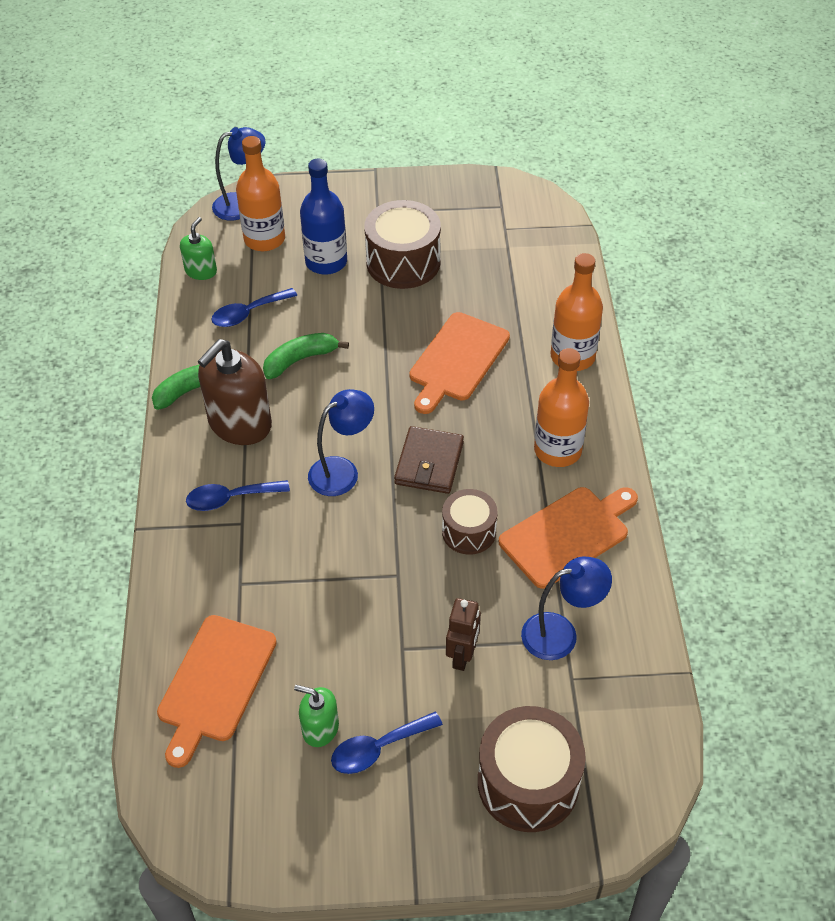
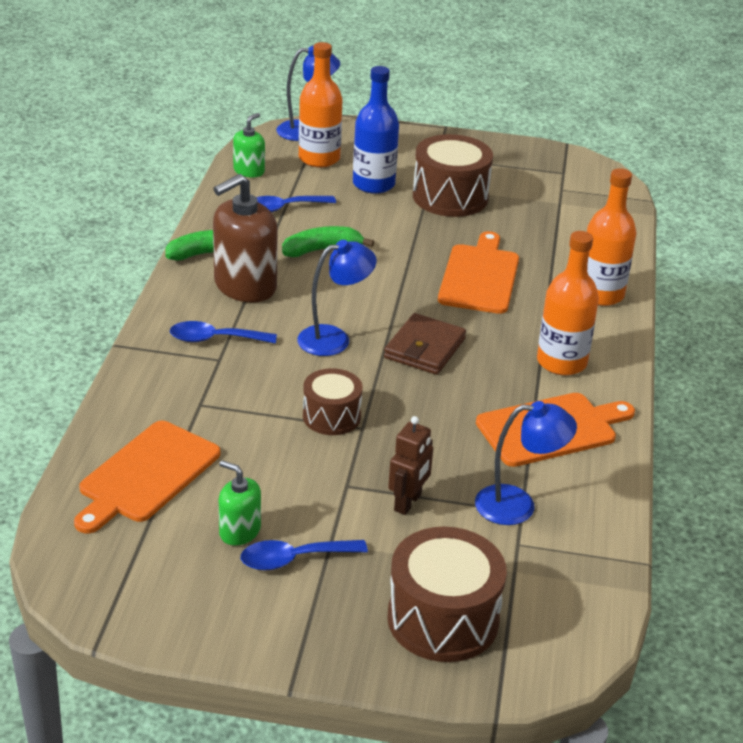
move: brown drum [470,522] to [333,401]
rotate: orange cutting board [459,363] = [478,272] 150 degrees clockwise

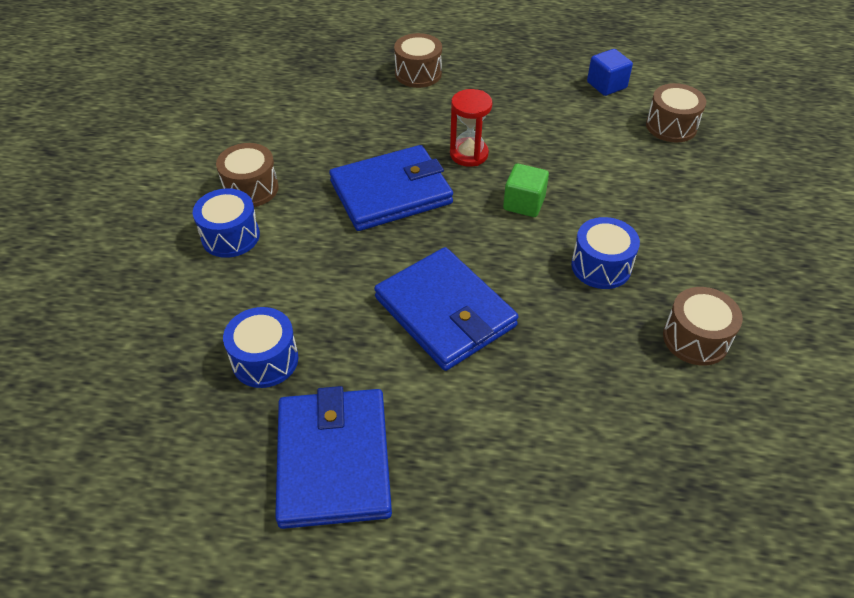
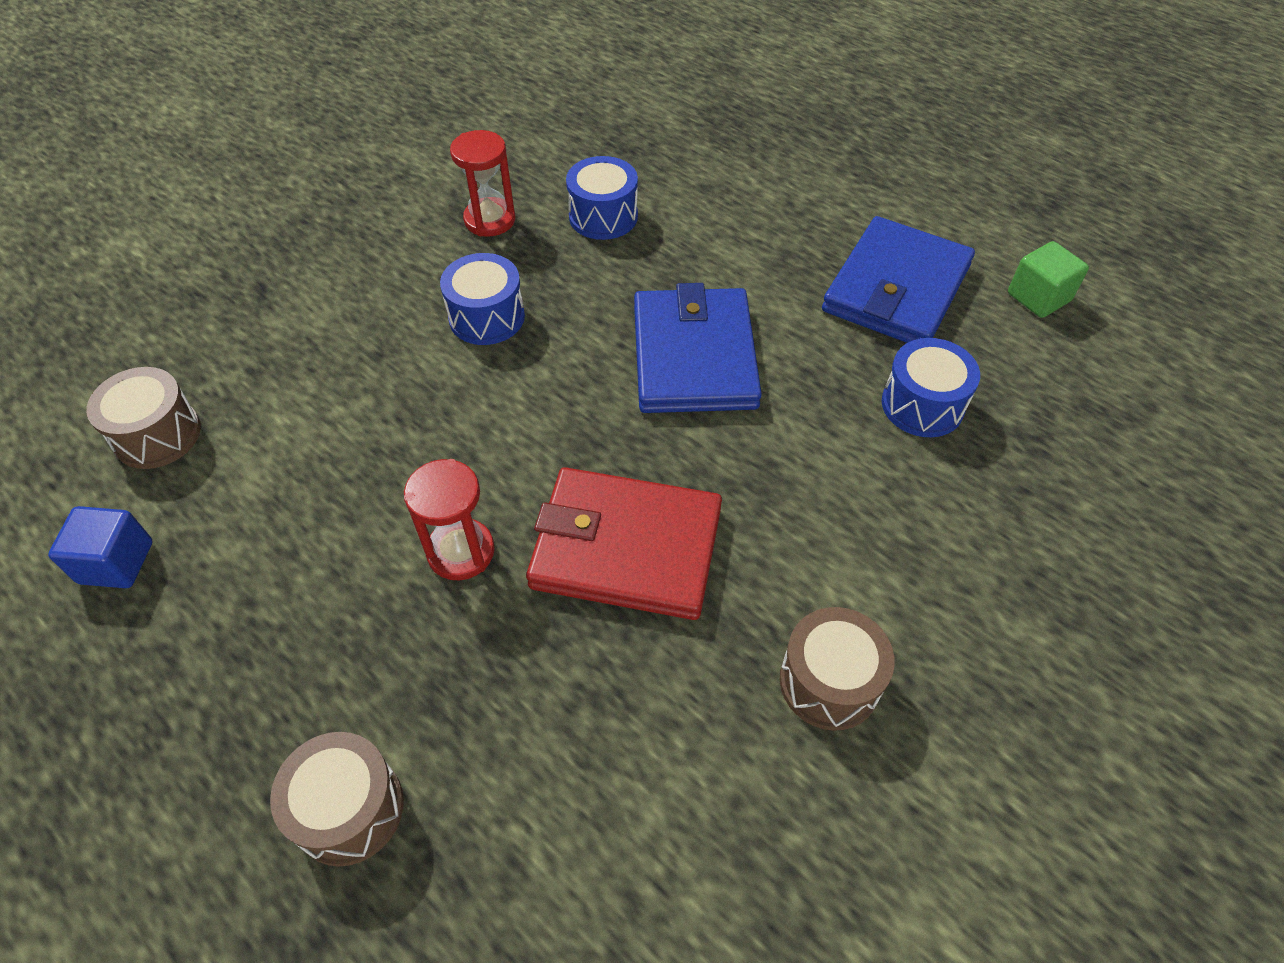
move: blue drum [226,223] to [602,198]; green cube [526,190] to [1048,279]
replace: brown drum [703,326] to red hourglass [482,183]
recolor: blue wallet [391,188] to red wallet [624,543]

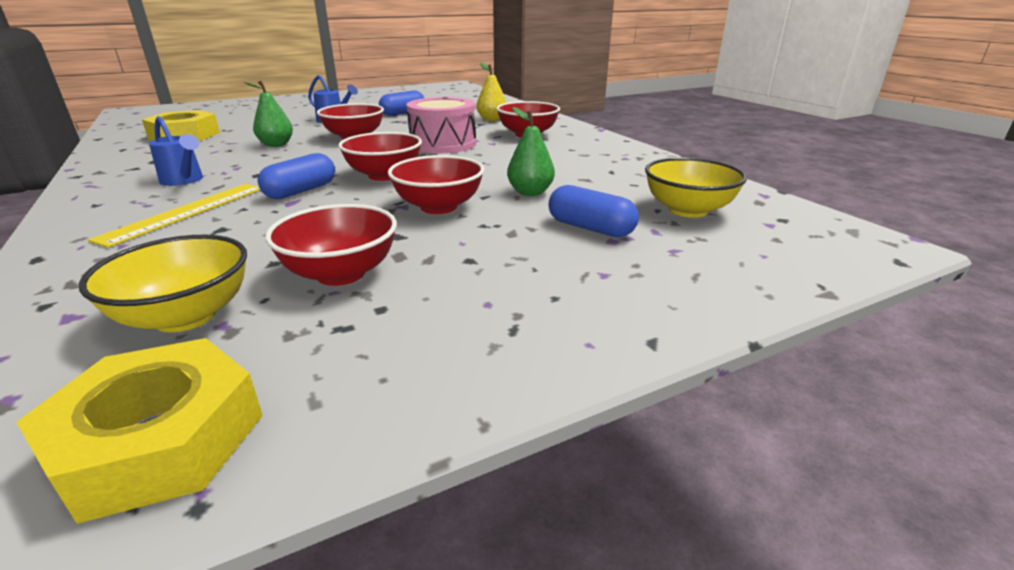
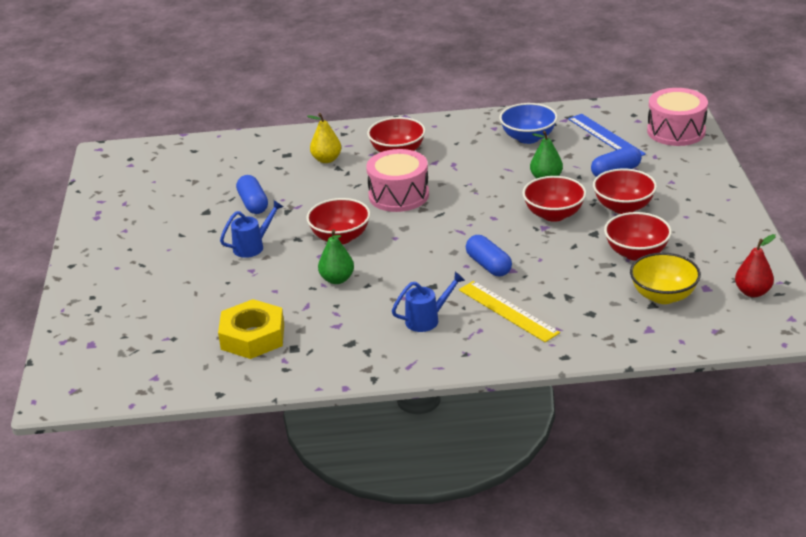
insert: blue bowl [528,123]; pink drum [677,117]
move: red bowl [380,156] to [625,191]
replace: yellow bowl [696,188] to blue ruler [607,135]; yellow nut [139,431] to red pear [755,265]

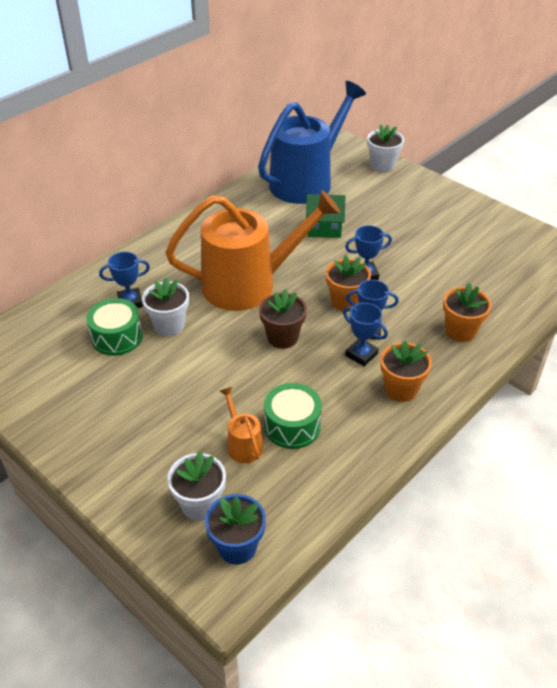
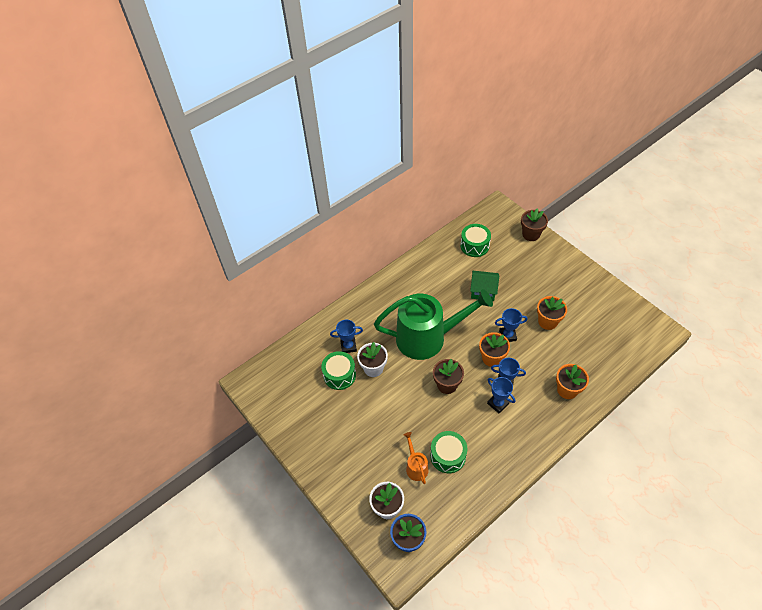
move: orange flower pot [406,371] to [552,313]
replace: blue watering can [312,142] to green drum [475,240]
recolor: orange watering can [252,250] to green watering can [433,324]; white flower pot [385,148] to brown flower pot [534,225]

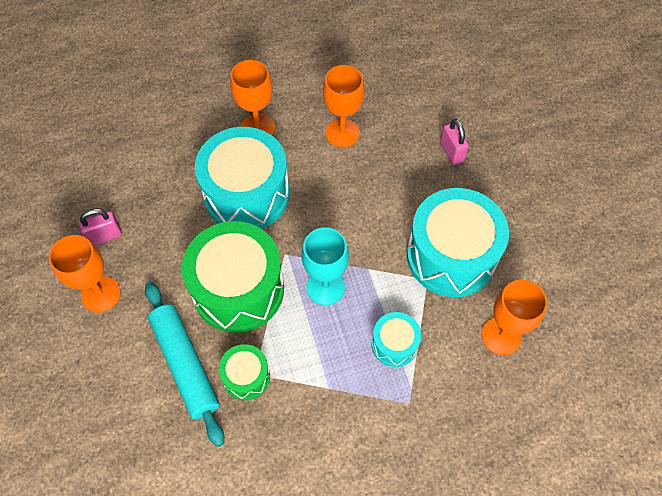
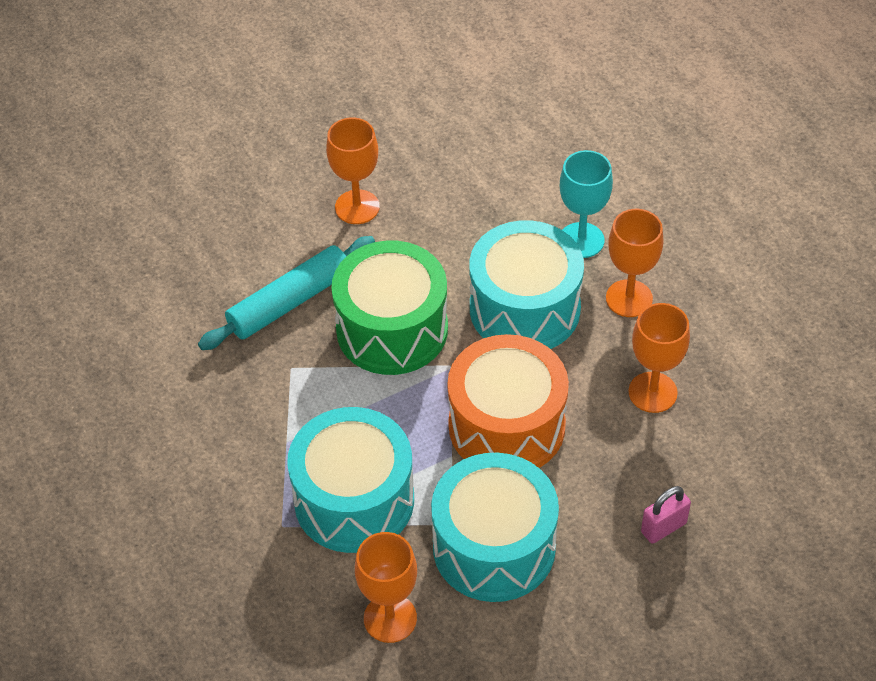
delete: pink padlock [100,226]; green drum [244,372]
insert: orange drum [508,401]
move: turquoise goblet [325,266] to [586,204]
resize: turquoise drum [396,339] = [350,480] x2.05

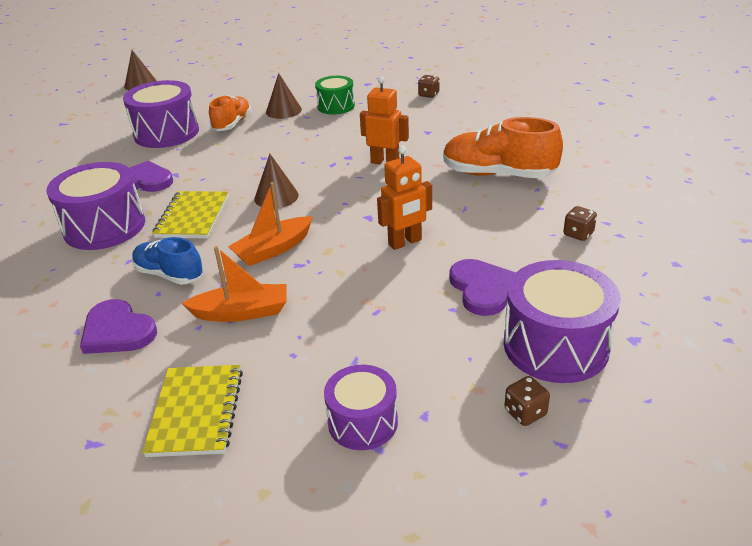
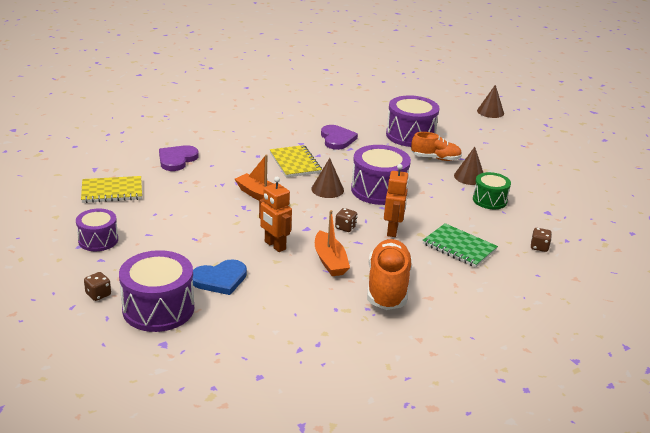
delete: blue shoe [167,261]
insert: green notebook [460,245]
move: orange boat [233,284] to [332,243]; brown dice [580,223] to [346,220]; purple drum [95,206] to [381,175]
recolor: purple heart [482,287] to blue heart [220,277]
rotate: yellow notebook [190,214] = [296,161] 75 degrees clockwise

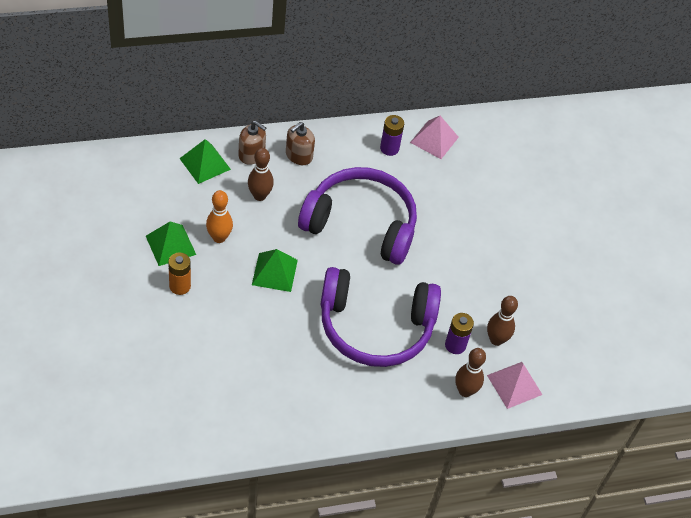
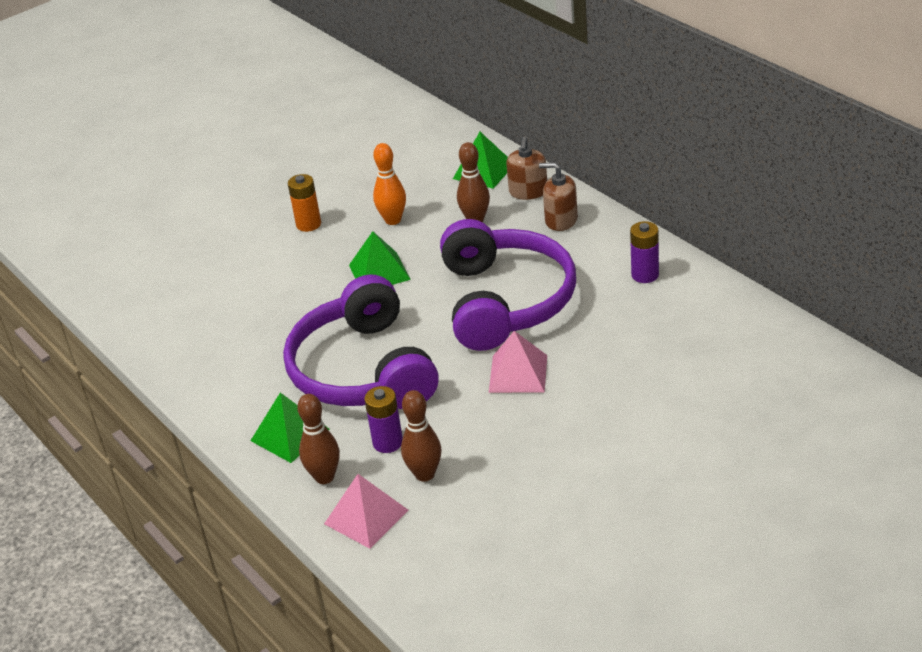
move: green pyramid [171,243] to [290,428]; pink pyramid [434,137] to [518,362]

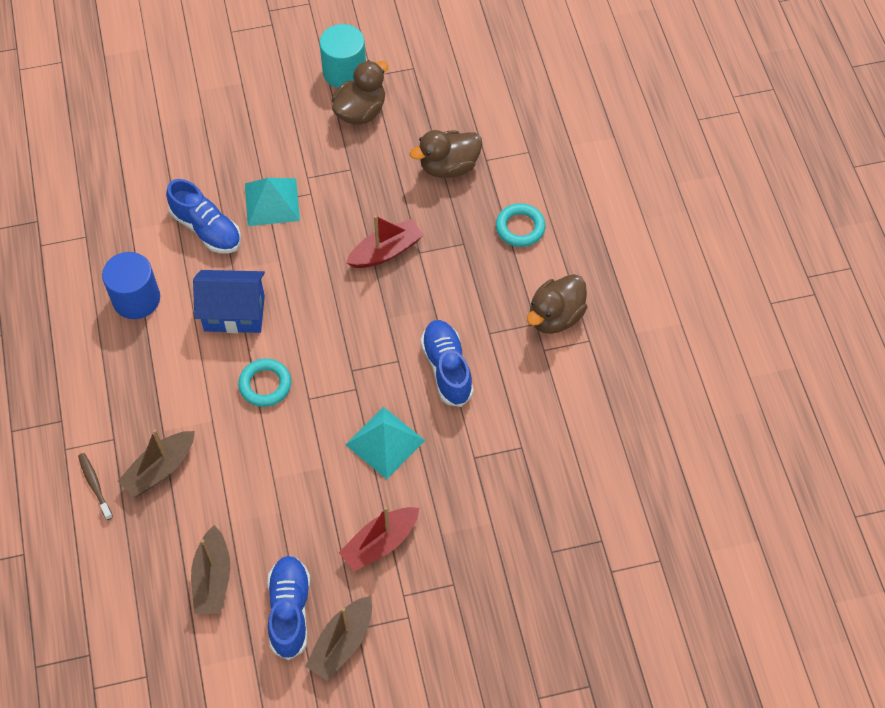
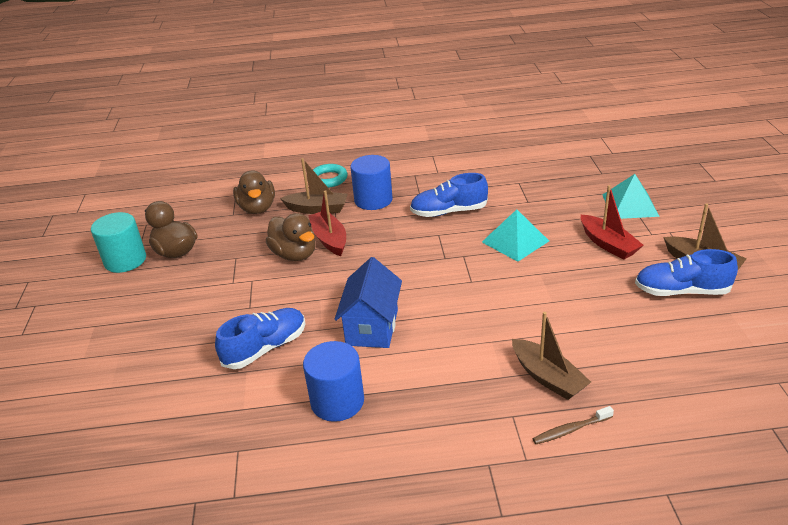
delete: turquoise ring [264,383]
insert: blue cylinder [371,182]
move: brown duck [557,304] to [290,237]; brown boat [210,569] to [314,186]; turquoise pyramid [272,202] to [631,196]

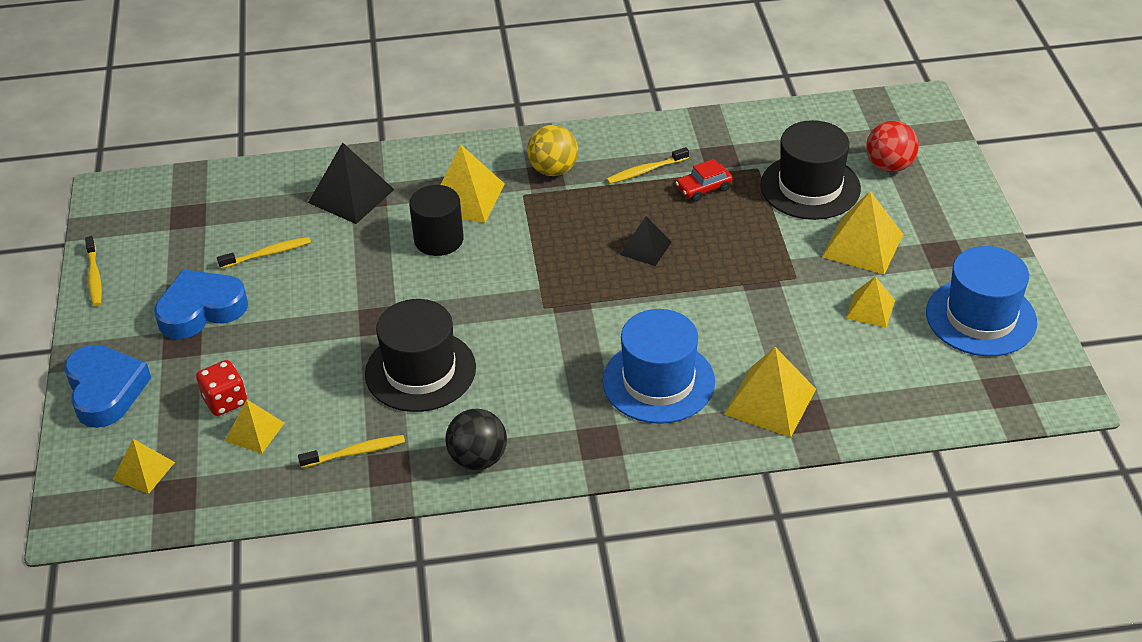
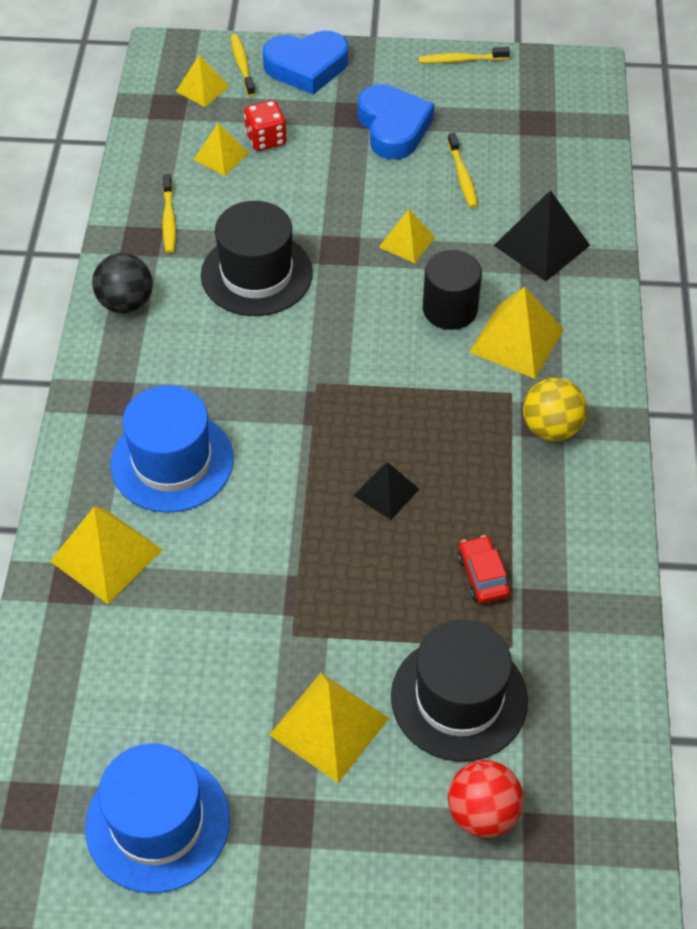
move: yellow toothbrush [647,165] to [242,65]; yellow pyramid [870,302] to [407,236]

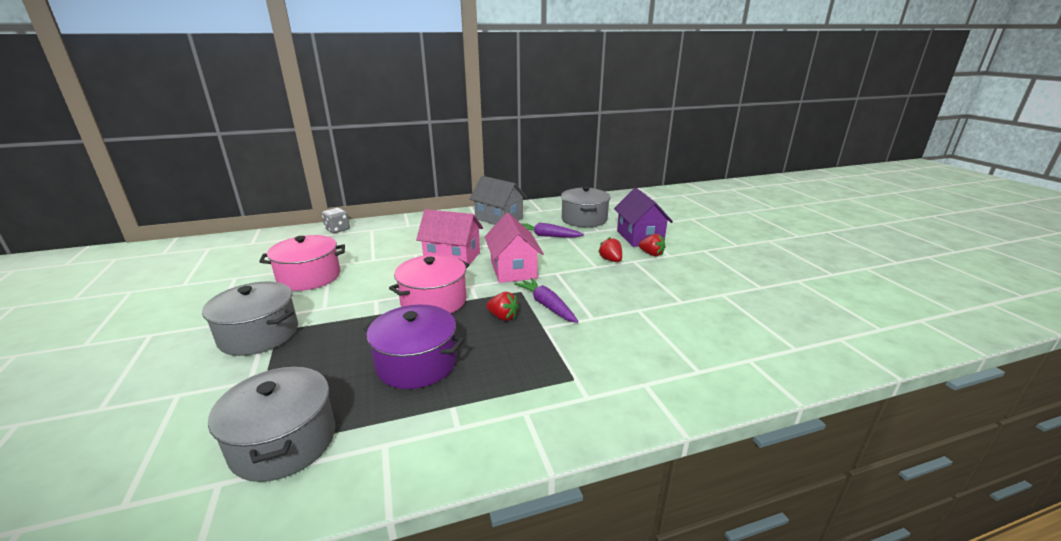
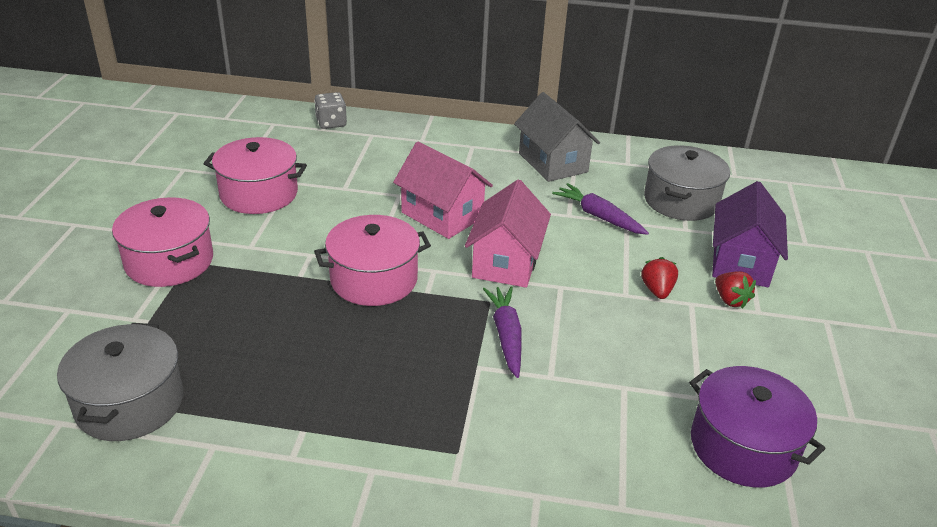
delete: red strawberry [502,306]
move: purple pot [413,347] to [757,427]
recolor: grey pot [250,318] to pink pot [162,242]

